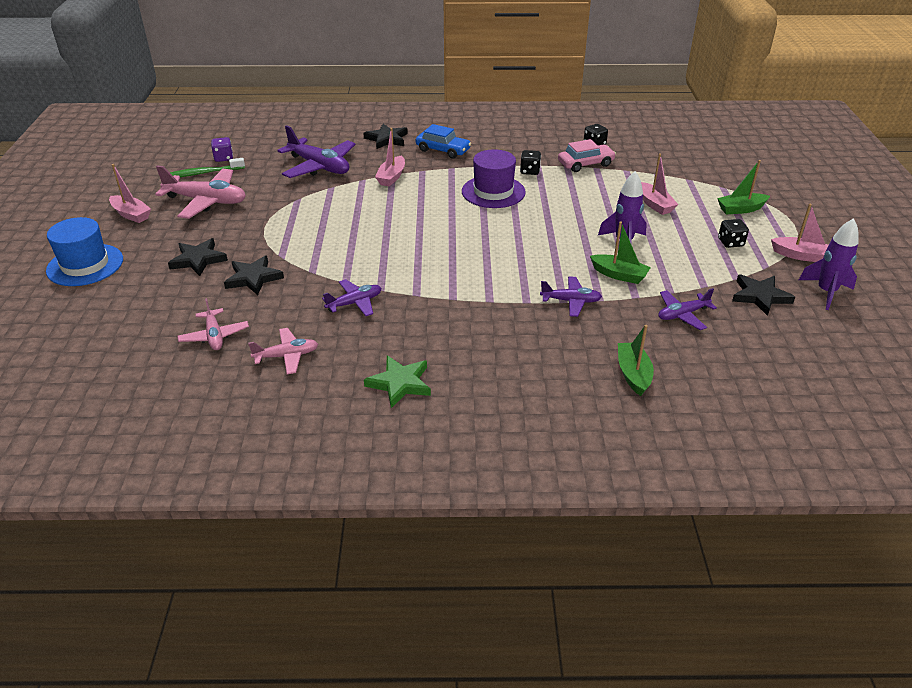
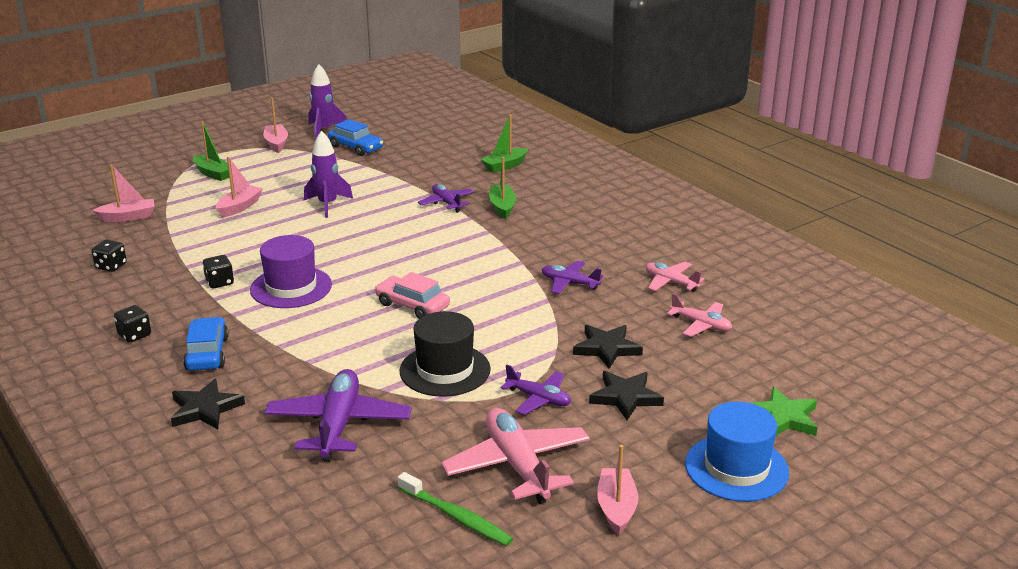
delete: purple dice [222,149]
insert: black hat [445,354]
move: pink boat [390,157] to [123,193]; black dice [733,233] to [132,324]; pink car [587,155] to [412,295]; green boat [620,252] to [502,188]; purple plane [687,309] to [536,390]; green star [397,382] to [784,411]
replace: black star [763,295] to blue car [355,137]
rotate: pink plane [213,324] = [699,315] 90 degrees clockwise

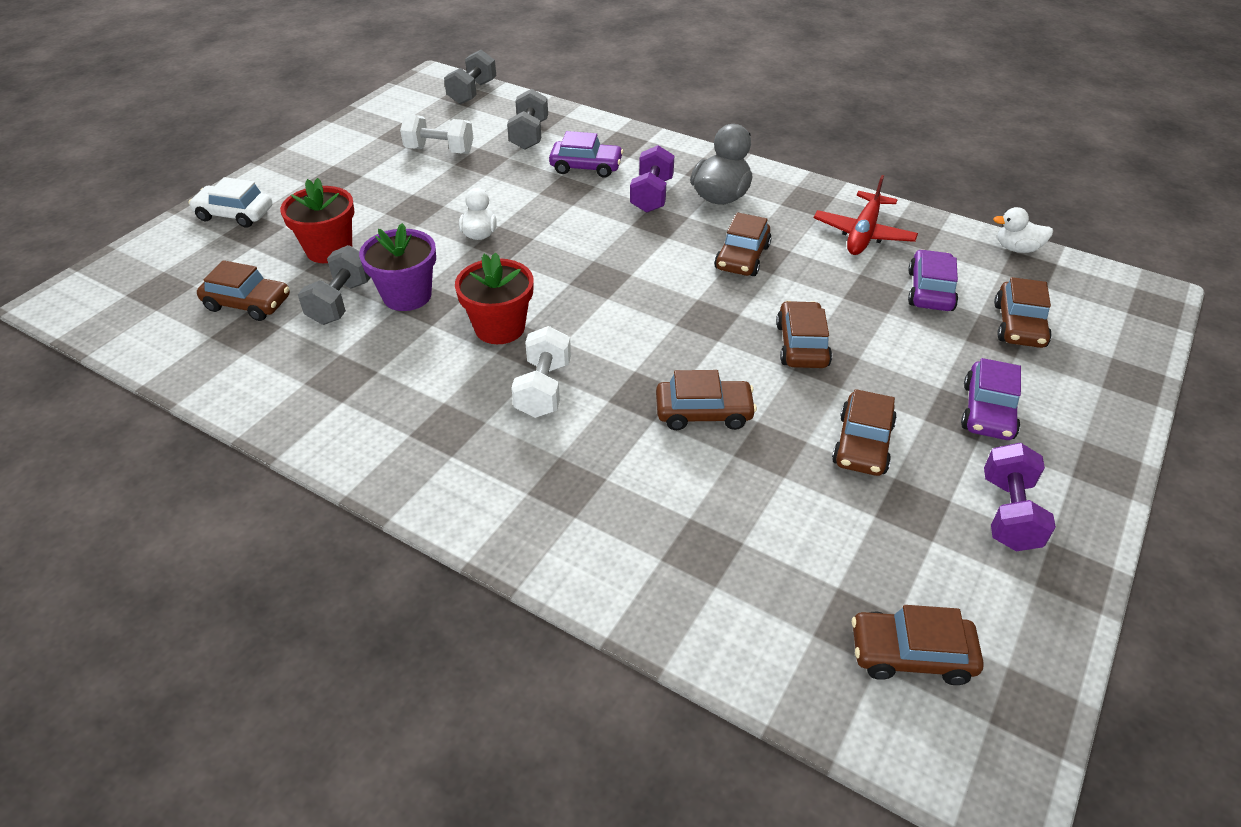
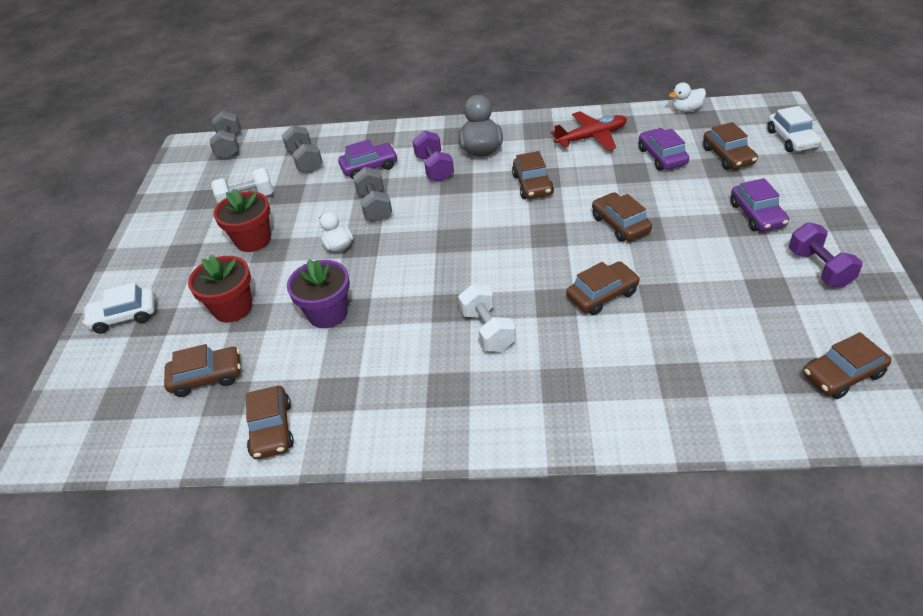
insert: white car [794,129]
move: red flower pot [494,298] to [242,220]; brown car [864,432] to [270,422]; grey dumbbell [334,285] to [372,194]
rotate: red plane [866,215] = [589,131] 105 degrees counterclockwise

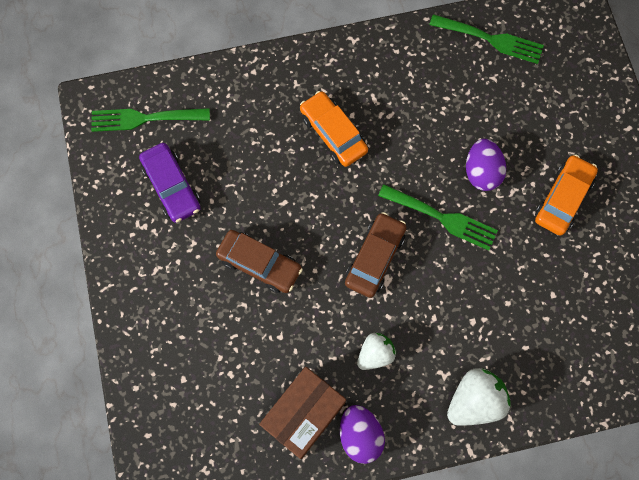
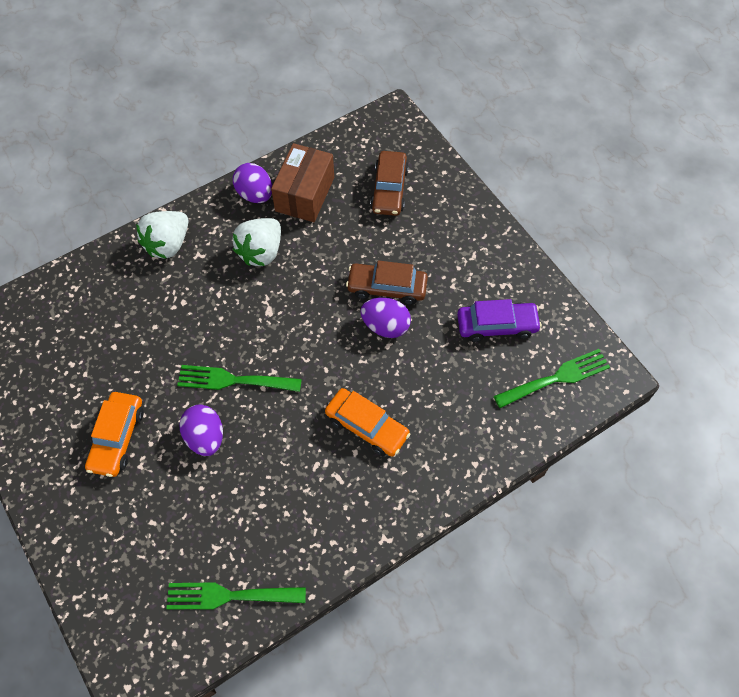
insert: purple egg [385,318]
move: brown car [376,255] to [389,183]
rotate: purple car [170,183] = [499,320] 135 degrees clockwise
resize: white strawberry [376,351] = [257,242] x1.53

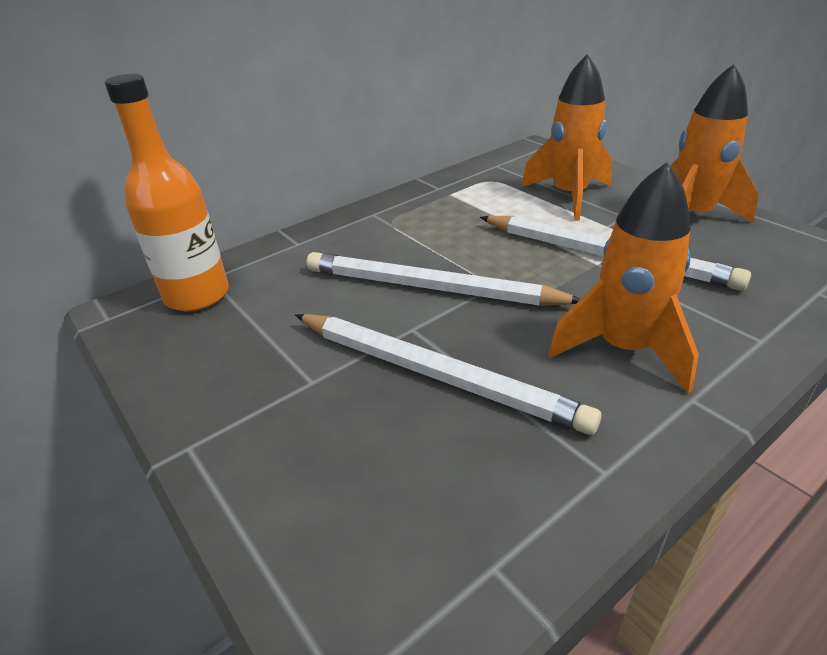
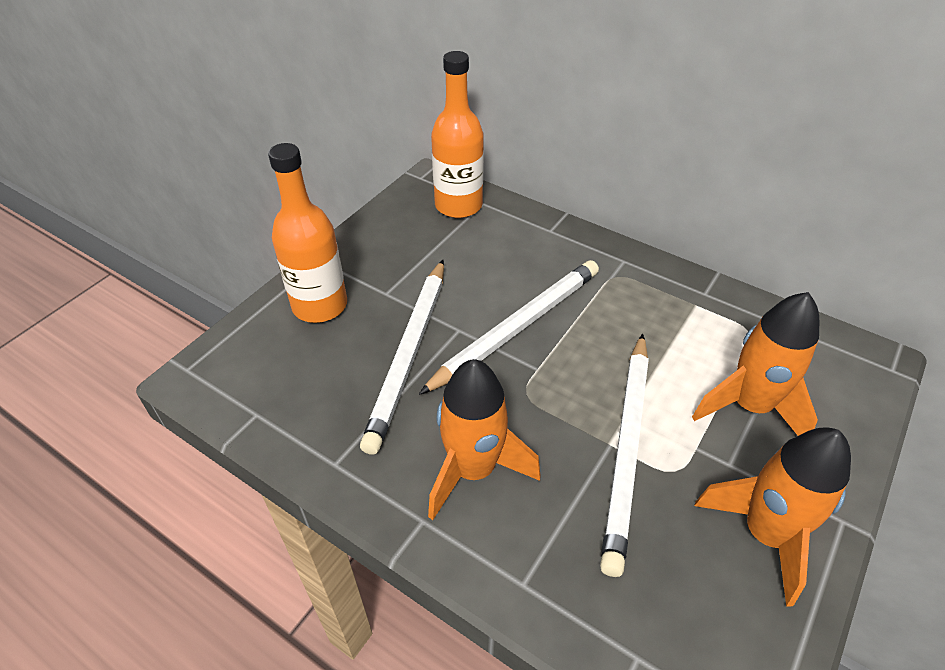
insert: orange bottle [307,233]
rotate: white pencil [443,279] = [509,327] 45 degrees clockwise

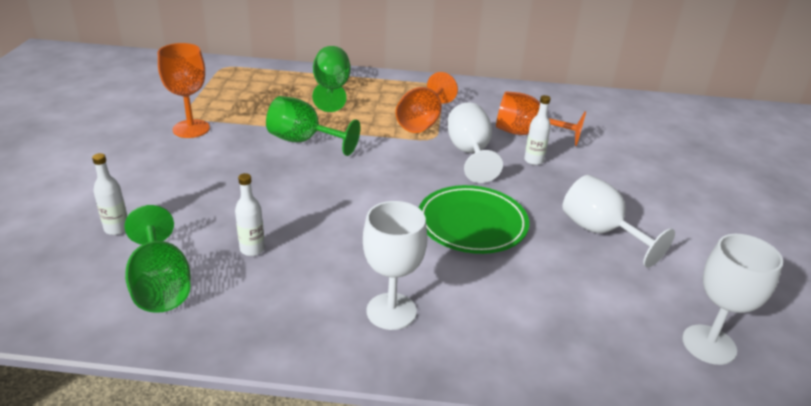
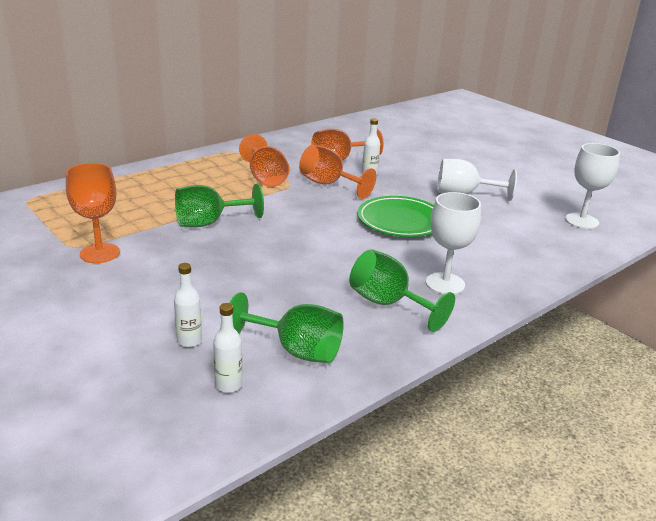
move: white bottle [250,214] to [227,348]; green goblet [331,79] to [402,290]
recolor: white goblet [475,143] to orange goblet [337,172]

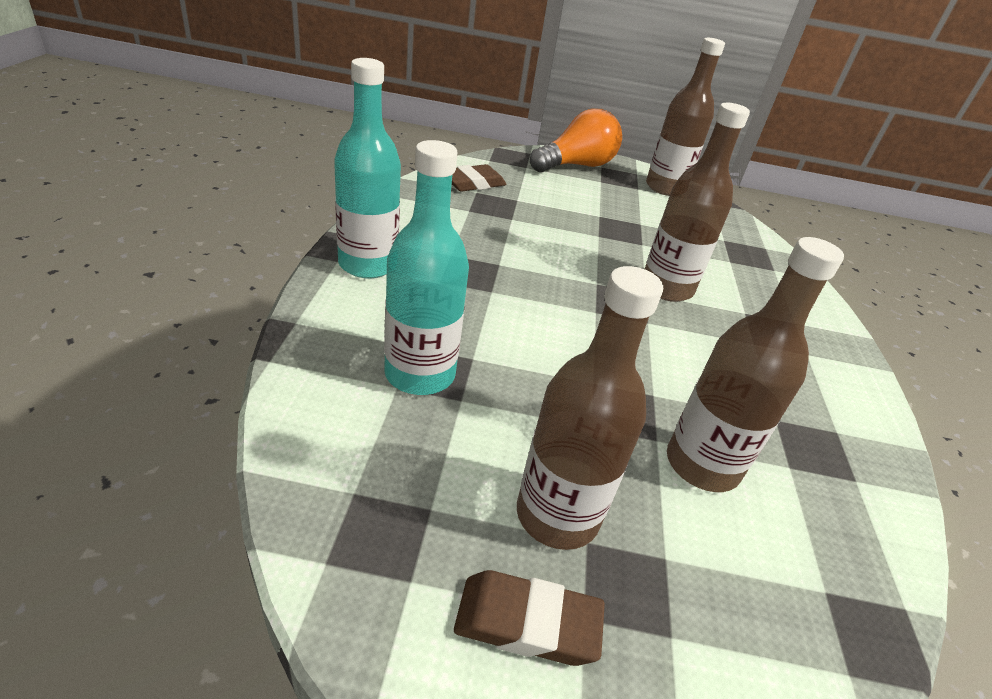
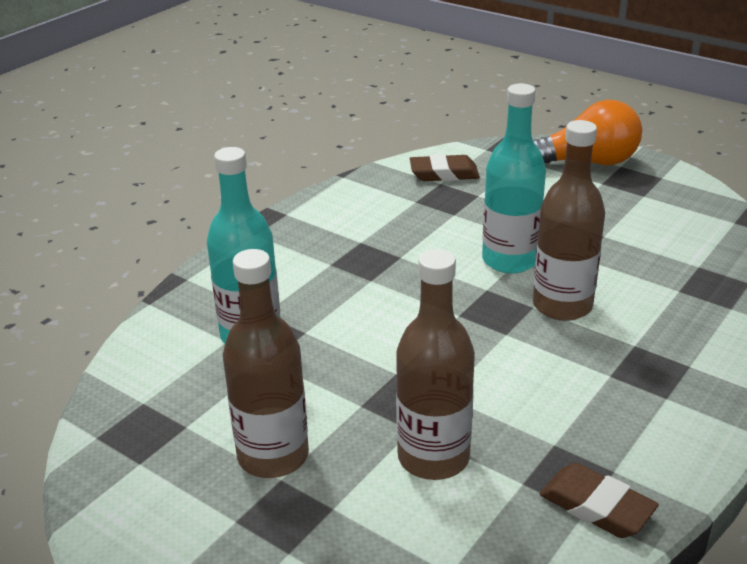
delete: brown bottle [685,117]
move: turquoise bottle [367,168] to [514,178]; brown eraser [529,618] to [599,500]

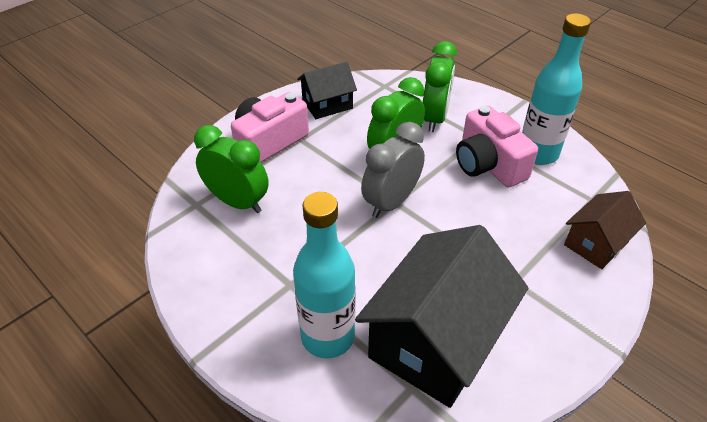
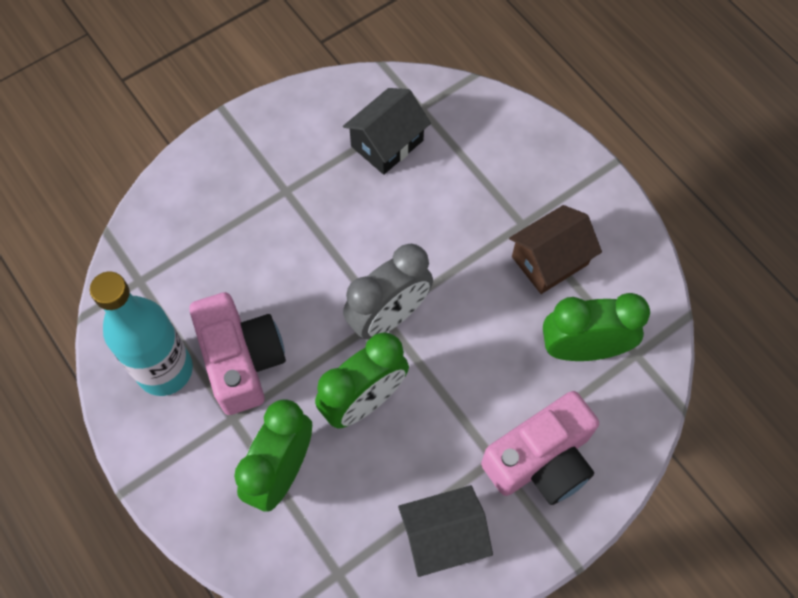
delete: turquoise bottle [324,275]
move: brown house [605,230] to [555,249]
rotate: green clock [231,169] = [596,327] 135 degrees clockwise
resize: black house [441,316] = [387,131] x0.53

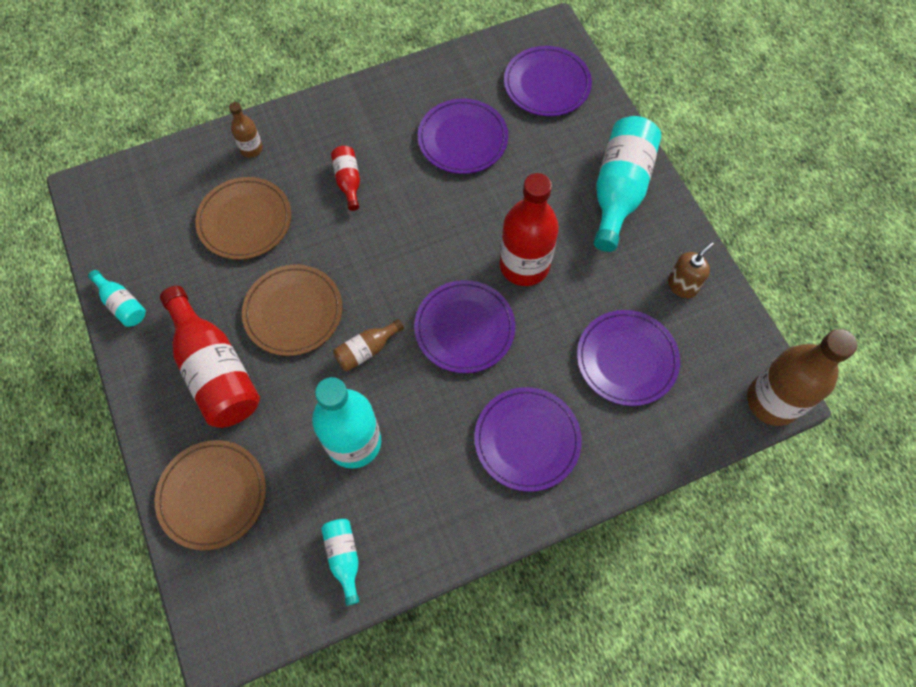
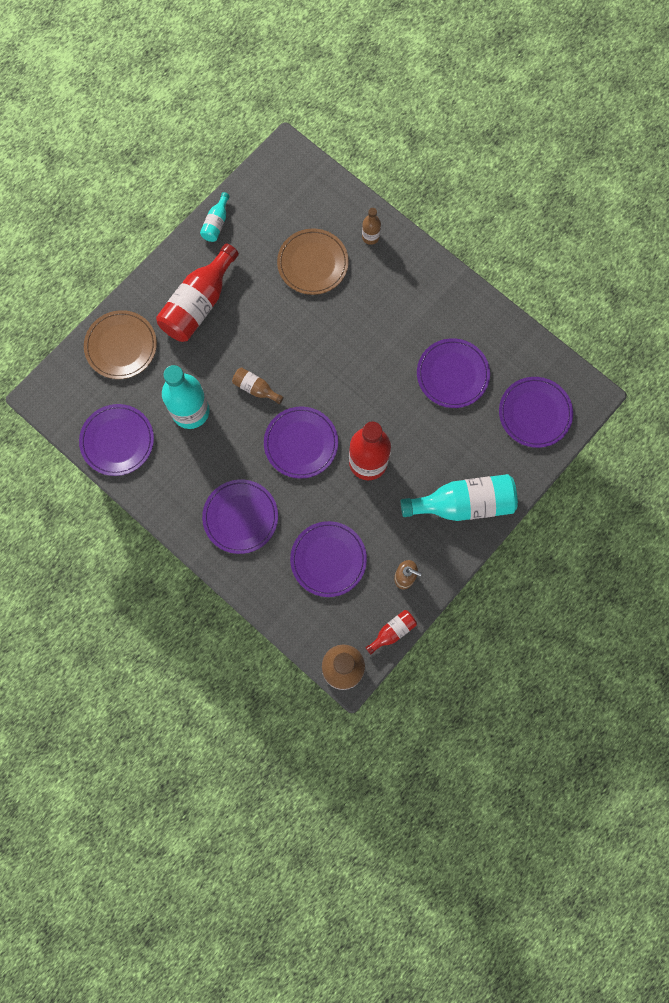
delete: brown plate [292,310]
move: red bottle [345,178] to [391,632]
replace: turquoise bottle [340,562] to purple plate [116,440]

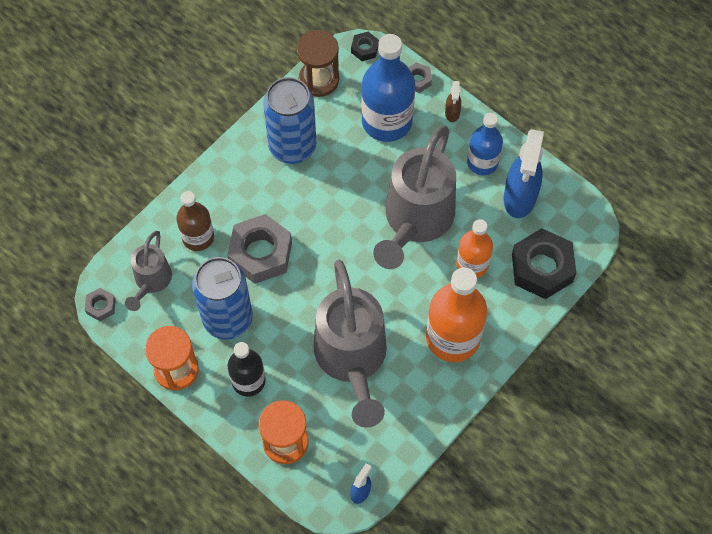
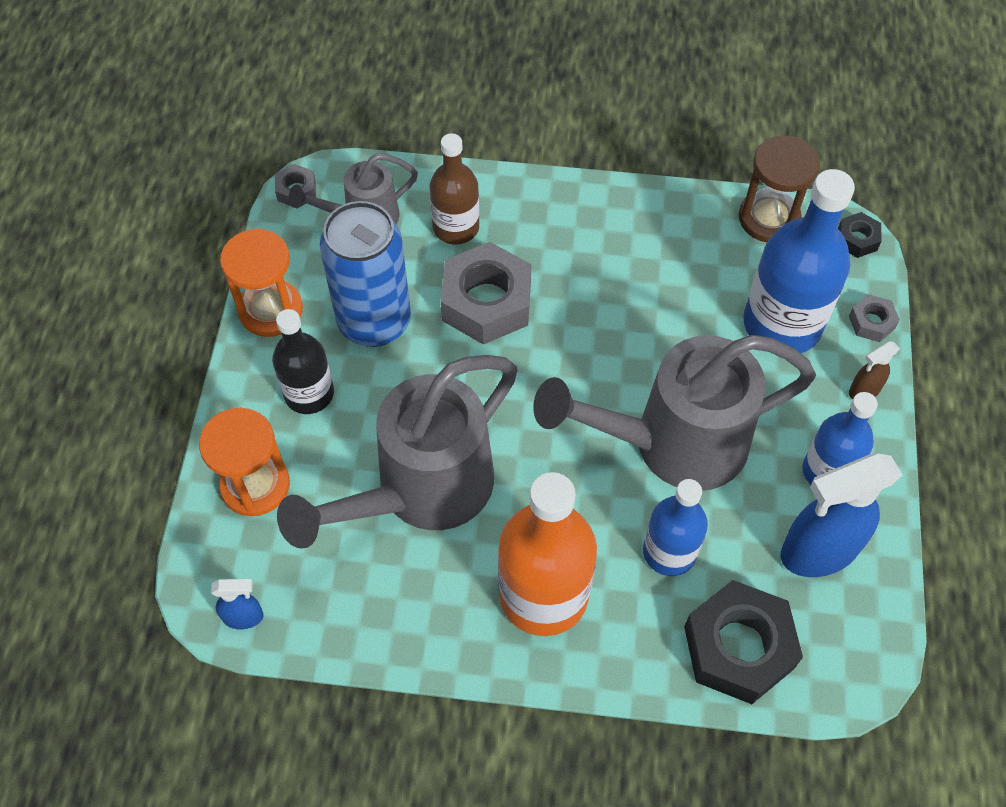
delete: blue can [289,120]
recolor: orange bottle [474,248] to blue bottle [675,527]

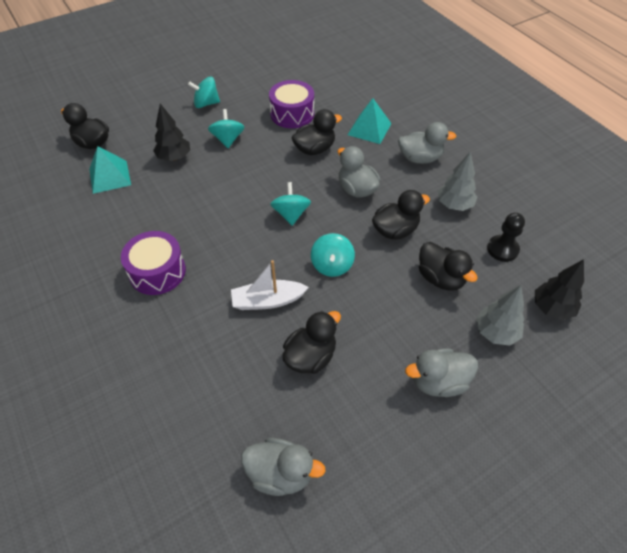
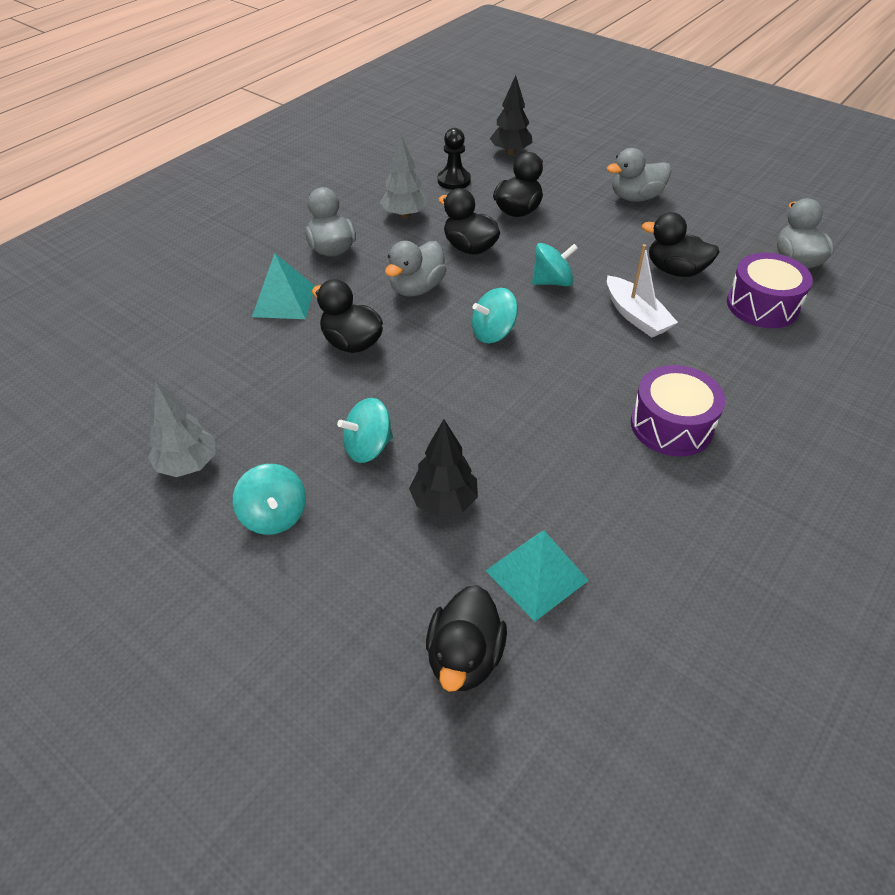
move: grey tree [500,315] to [181,429]; purple drum [291,104] to [770,290]
rotate: grey duck [441,372] = [639,175] 105 degrees clockwise

